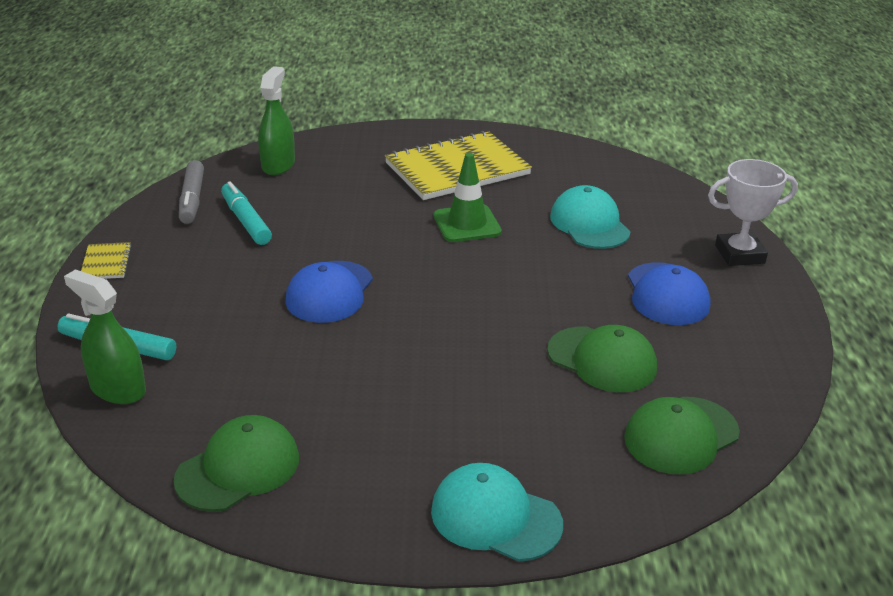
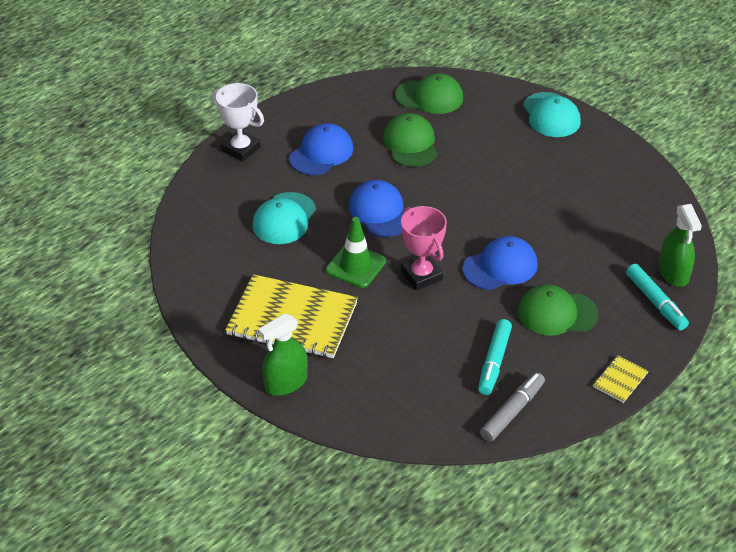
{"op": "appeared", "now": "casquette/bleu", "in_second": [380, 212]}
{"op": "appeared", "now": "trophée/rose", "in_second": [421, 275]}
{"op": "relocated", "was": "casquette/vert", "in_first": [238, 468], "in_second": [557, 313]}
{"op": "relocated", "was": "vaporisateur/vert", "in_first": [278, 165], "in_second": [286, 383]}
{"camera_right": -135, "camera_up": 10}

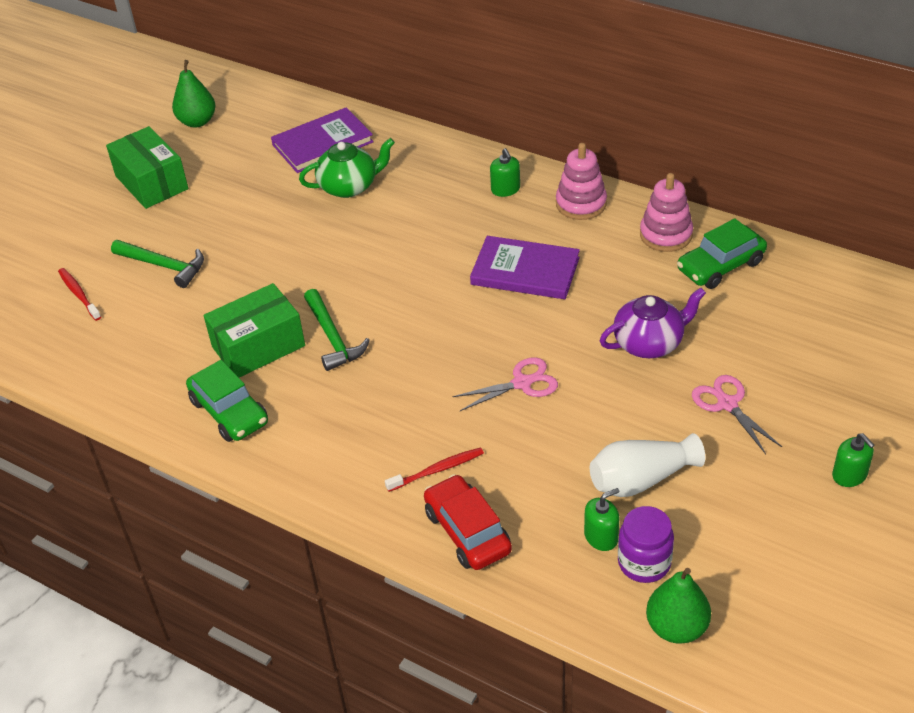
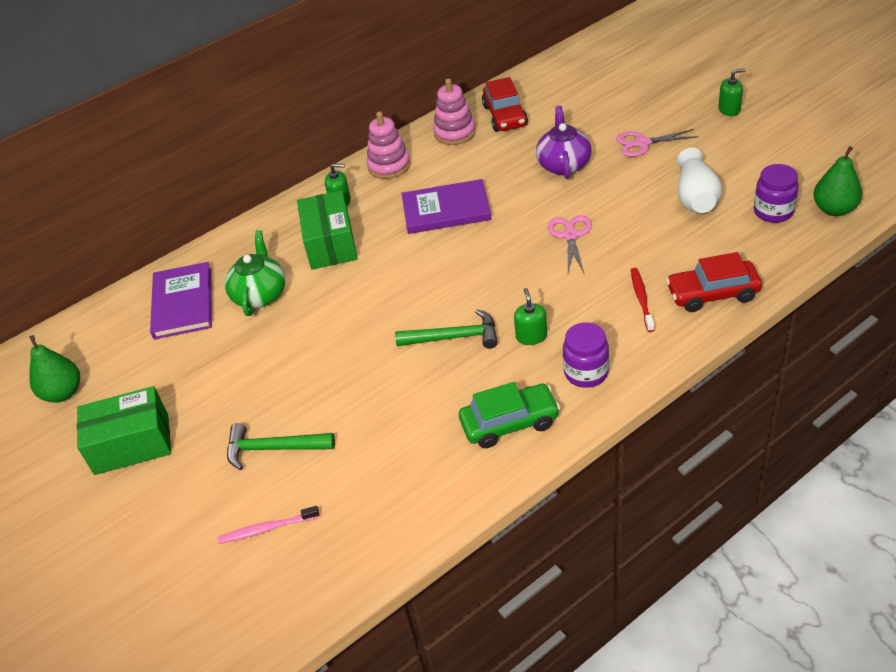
{"op": "appeared", "now": "bocal/violet", "in_second": [586, 373]}
{"op": "relocated", "was": "boîte/vert", "in_first": [258, 346], "in_second": [330, 244]}
{"op": "relocated", "was": "distributeur de savon/vert", "in_first": [601, 537], "in_second": [531, 336]}
{"op": "colour", "was": "brosse à dents/rouge", "now": "brosse à dents/rose", "in_first": [78, 294], "in_second": [266, 529]}
{"op": "colour", "was": "voiture/vert", "now": "voiture/rouge", "in_first": [720, 266], "in_second": [505, 116]}
{"op": "spun", "was": "marteau/vert", "in_first": [164, 266], "in_second": [273, 448], "clockwise": -135}
{"op": "spun", "was": "livre/violet", "in_first": [525, 271], "in_second": [446, 210], "clockwise": 45}
{"camera_right": -65, "camera_up": 0}

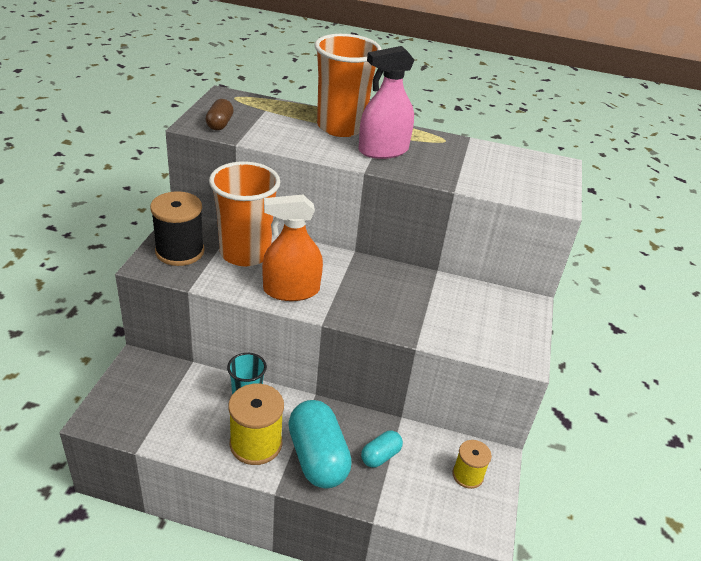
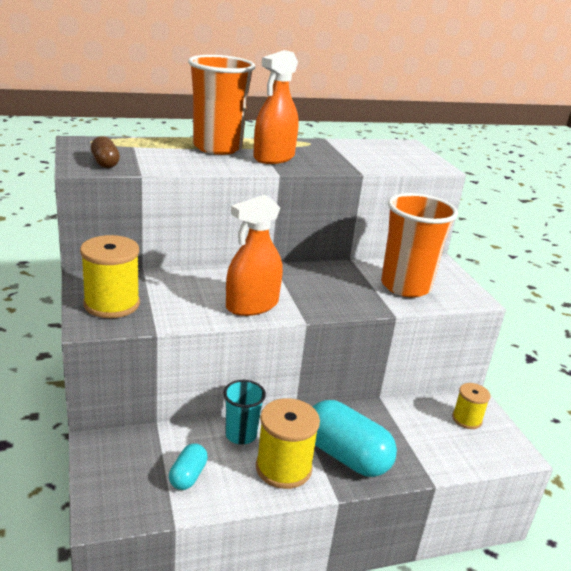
{"op": "relocated", "was": "gobelet/orange", "in_first": [245, 253], "in_second": [405, 286]}
{"op": "relocated", "was": "gélule/turquoise", "in_first": [380, 456], "in_second": [188, 476]}
{"op": "colour", "was": "bobine/noir", "now": "bobine/jaune", "in_first": [180, 251], "in_second": [111, 304]}
{"op": "colour", "was": "vaporisateur/rose", "now": "vaporisateur/orange", "in_first": [383, 150], "in_second": [274, 157]}
{"camera_right": -30, "camera_up": -10}

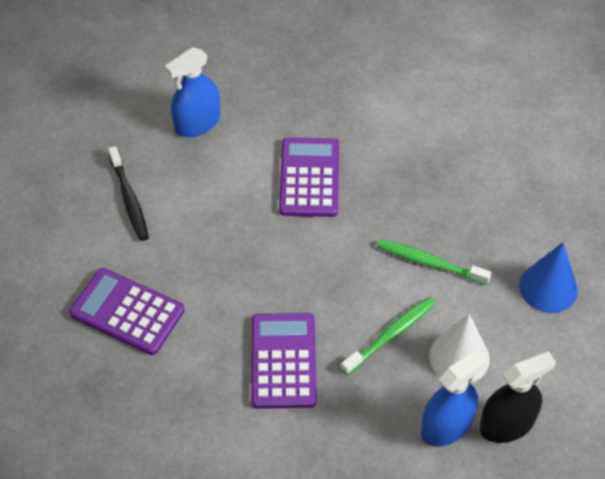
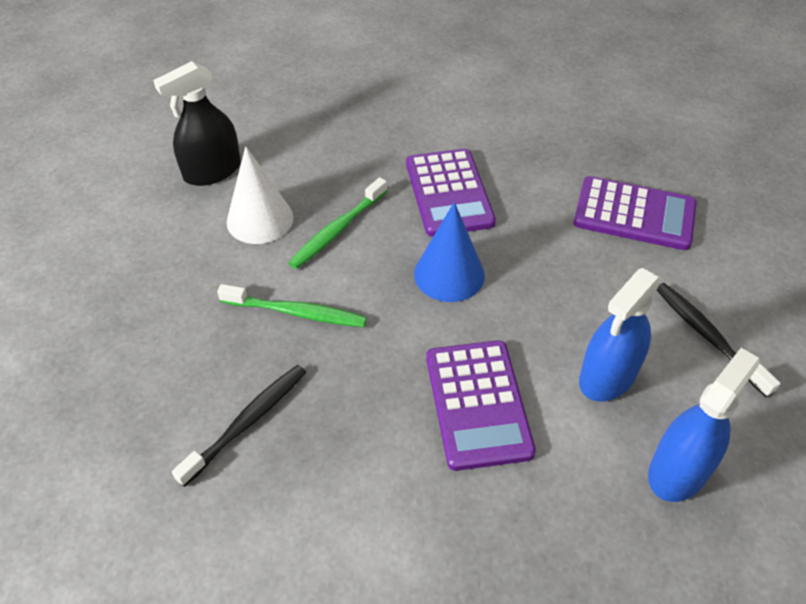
{"op": "appeared", "now": "brosse à dents/noir", "in_second": [247, 422]}
{"op": "relocated", "was": "vaporisateur/bleu", "in_first": [446, 425], "in_second": [607, 376]}
{"op": "relocated", "was": "cône/bleu", "in_first": [548, 288], "in_second": [449, 274]}
{"camera_right": 170, "camera_up": -5}

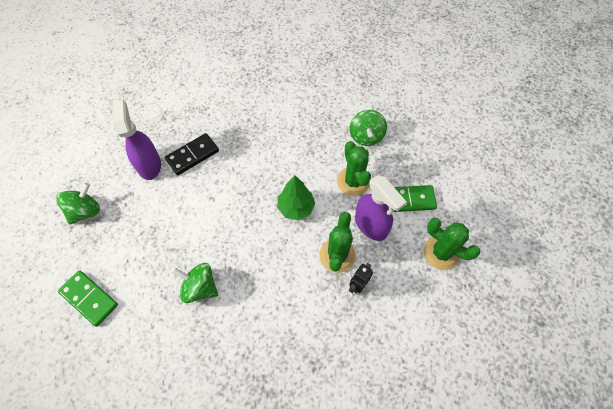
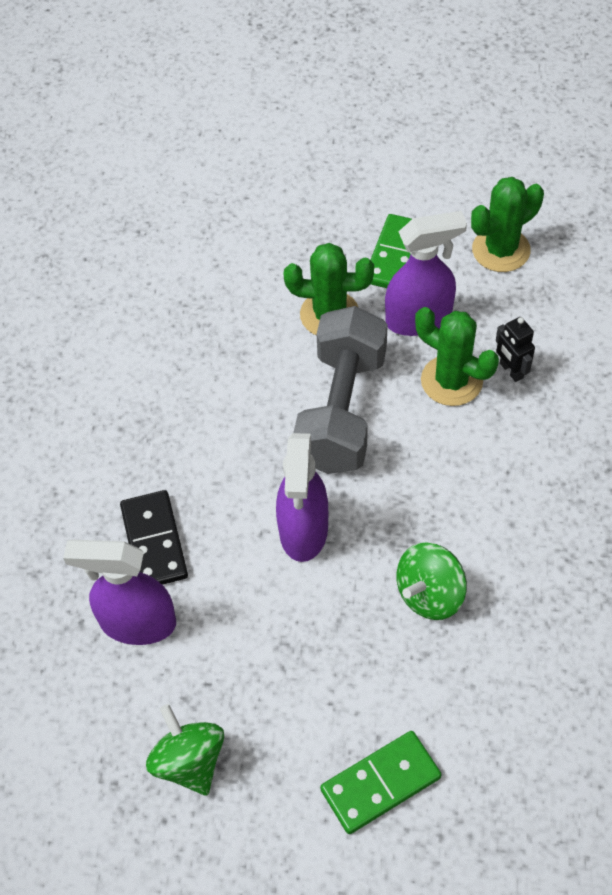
{"op": "missing", "was": "toupie/vert", "in_first": [366, 136]}
{"op": "appeared", "now": "vaporisateur/violet", "in_second": [303, 531]}
{"op": "exchanged", "was": "arbre/vert", "now": "haltère/gris", "in_first": [296, 208], "in_second": [341, 410]}
{"camera_right": -65, "camera_up": -5}

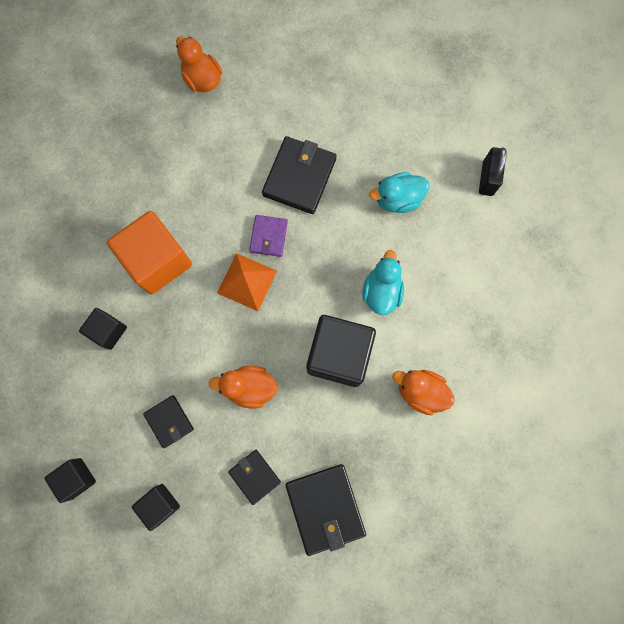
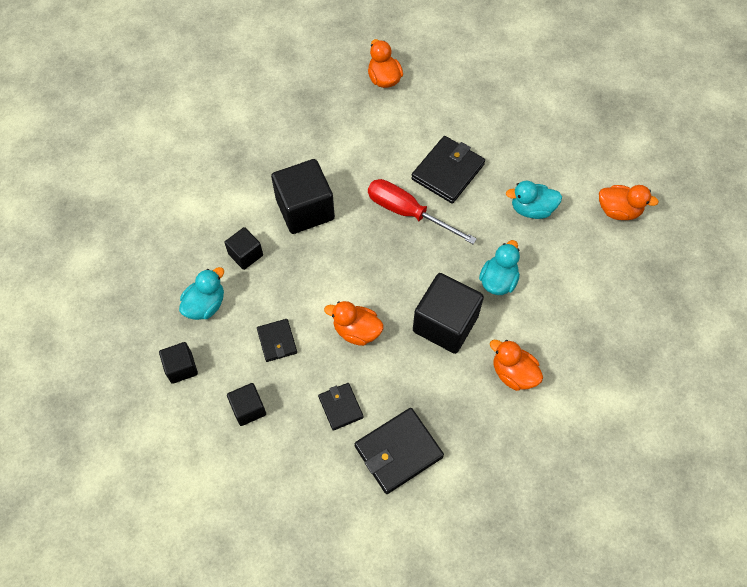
{"op": "missing", "was": "pyramide/orange", "in_first": [247, 282]}
{"op": "appeared", "now": "canard/turquoise", "in_second": [205, 305]}
{"op": "exchanged", "was": "portefeuille/violet", "now": "tournevis/rouge", "in_first": [268, 236], "in_second": [407, 212]}
{"op": "exchanged", "was": "cadenas/noir", "now": "canard/orange", "in_first": [487, 178], "in_second": [618, 211]}
{"op": "colour", "was": "cube/orange", "now": "cube/noir", "in_first": [158, 261], "in_second": [305, 209]}
{"op": "spun", "was": "portefeuille/noir", "in_first": [325, 508], "in_second": [398, 451], "clockwise": 60}
{"camera_right": 15, "camera_up": -15}

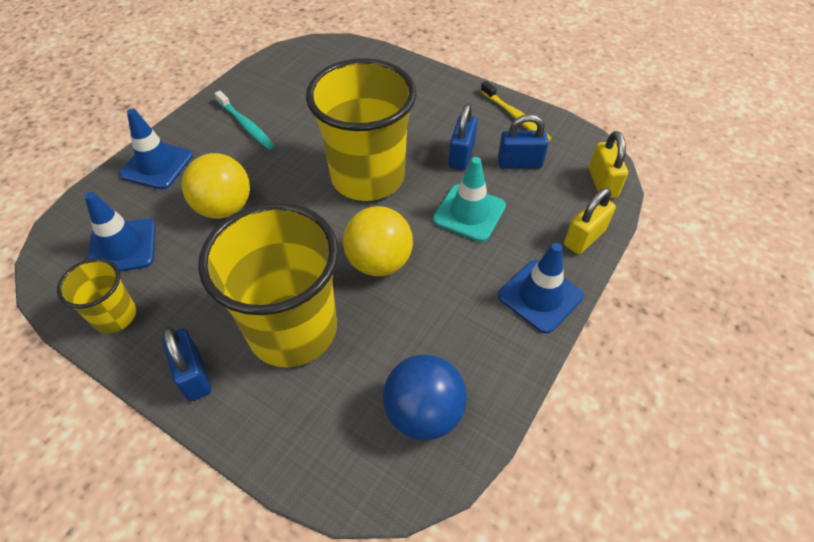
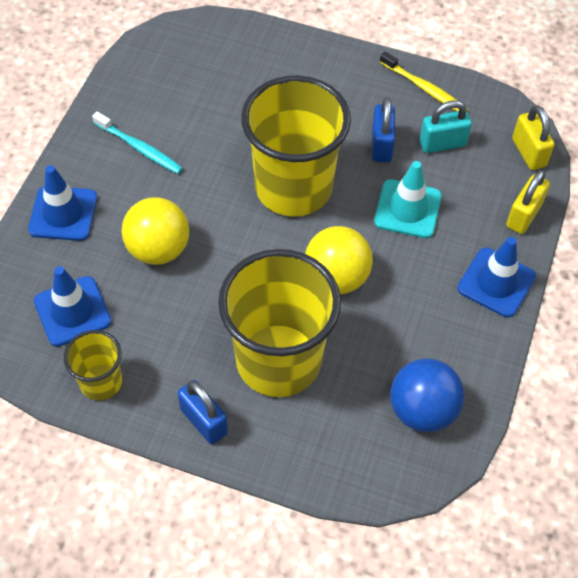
{"op": "colour", "was": "cadenas/bleu", "now": "cadenas/turquoise", "in_first": [519, 163], "in_second": [442, 143]}
{"camera_right": -15, "camera_up": 5}

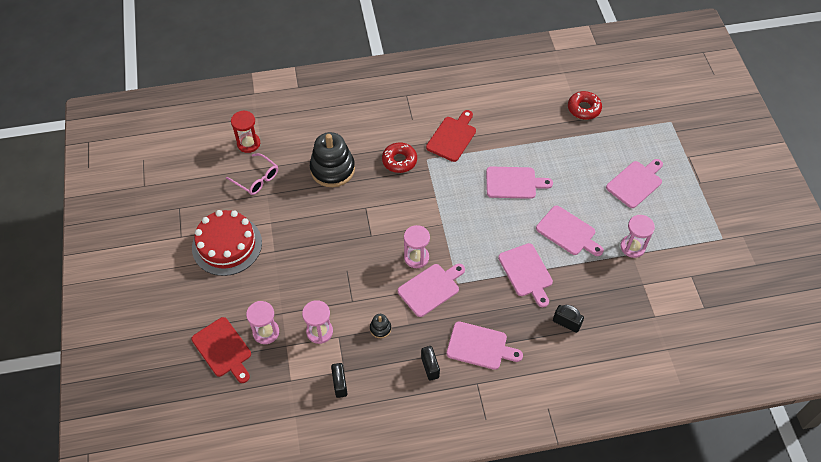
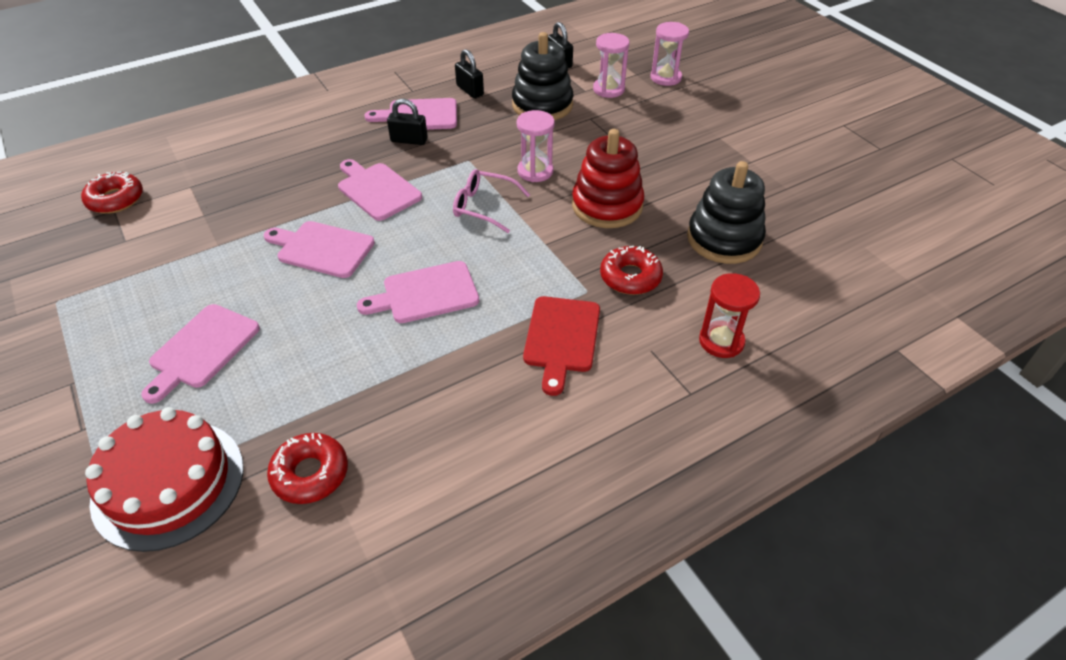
{"op": "missing", "was": "planche à découper/rouge", "in_first": [223, 349]}
{"op": "missing", "was": "planche à découper/rose", "in_first": [430, 288]}
{"op": "missing", "was": "sablier/rose", "in_first": [632, 247]}
{"op": "appeared", "now": "beignet/rouge", "in_second": [115, 199]}
{"op": "appeared", "now": "jouet à empiler/rouge", "in_second": [607, 206]}
{"op": "relocated", "was": "gâteau/rouge", "in_first": [227, 245], "in_second": [168, 483]}
{"op": "relocated", "was": "lunettes/rose", "in_first": [256, 179], "in_second": [483, 206]}
{"op": "relocated", "was": "sablier/rouge", "in_first": [248, 143], "in_second": [721, 341]}
{"op": "relocated", "was": "cadenas/noir", "in_first": [566, 323], "in_second": [409, 140]}
{"op": "size", "was": "jouet à empiler/noir", "in_first": [380, 328], "in_second": [542, 105], "ratio": 2.32}
{"camera_right": 160, "camera_up": -10}

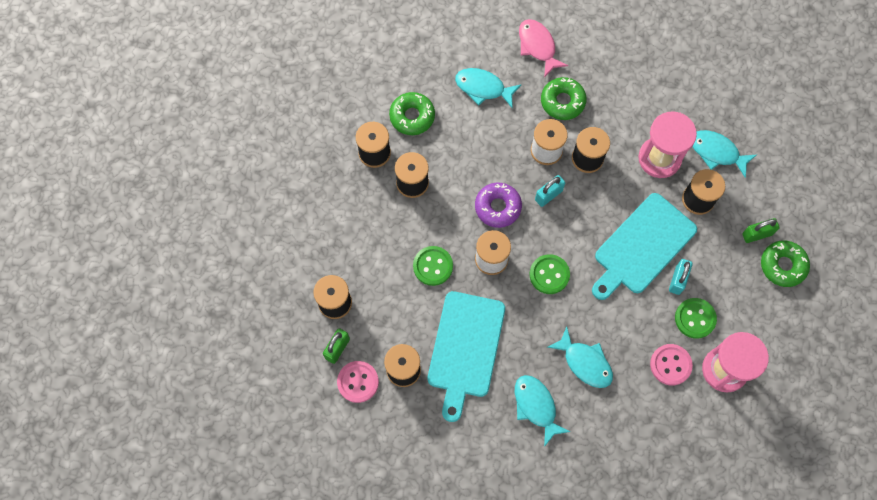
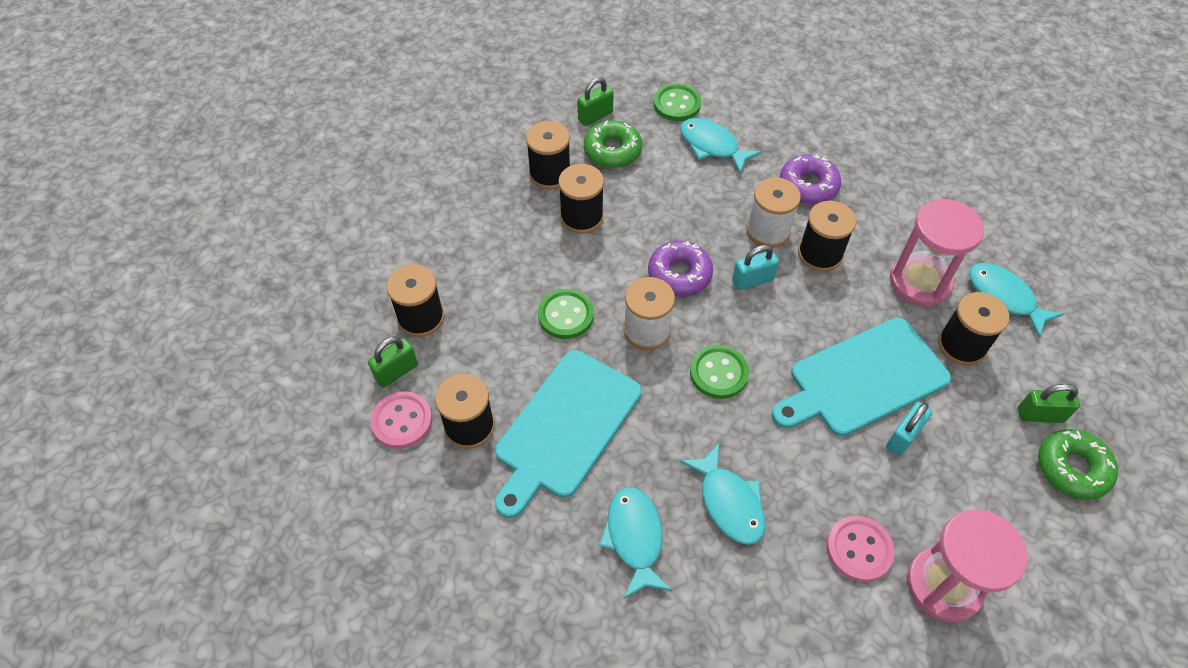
{"op": "missing", "was": "poisson/rose", "in_first": [538, 46]}
{"op": "appeared", "now": "cadenas/vert", "in_second": [595, 116]}
{"op": "relocated", "was": "bouton/vert", "in_first": [695, 318], "in_second": [677, 104]}
{"op": "colour", "was": "beignet/vert", "now": "beignet/violet", "in_first": [562, 101], "in_second": [808, 186]}
{"camera_right": 20, "camera_up": -15}

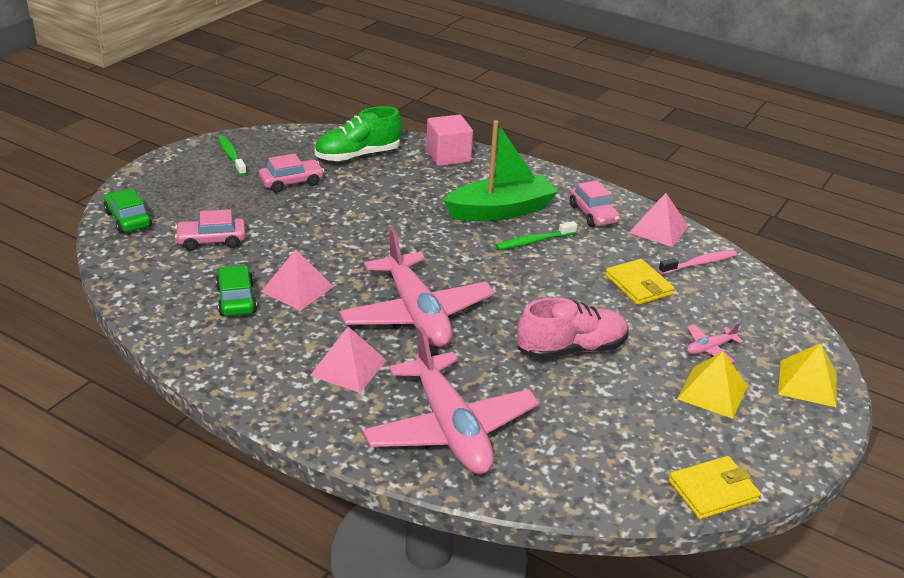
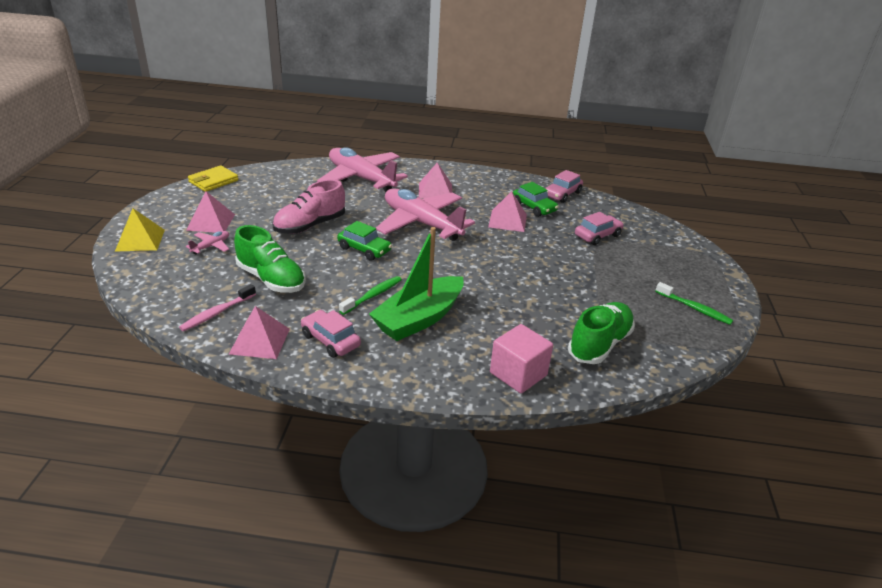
{"op": "relocated", "was": "voiture/vert", "in_first": [128, 219], "in_second": [364, 249]}
{"op": "relocated", "was": "voiture/rose", "in_first": [291, 182], "in_second": [562, 194]}
{"op": "exchanged", "was": "portefeuille/jaune", "now": "chaussure/vert", "in_first": [638, 285], "in_second": [271, 279]}
{"op": "colour", "was": "pyramide/jaune", "now": "pyramide/rose", "in_first": [712, 392], "in_second": [211, 222]}
{"camera_right": 155, "camera_up": 0}

